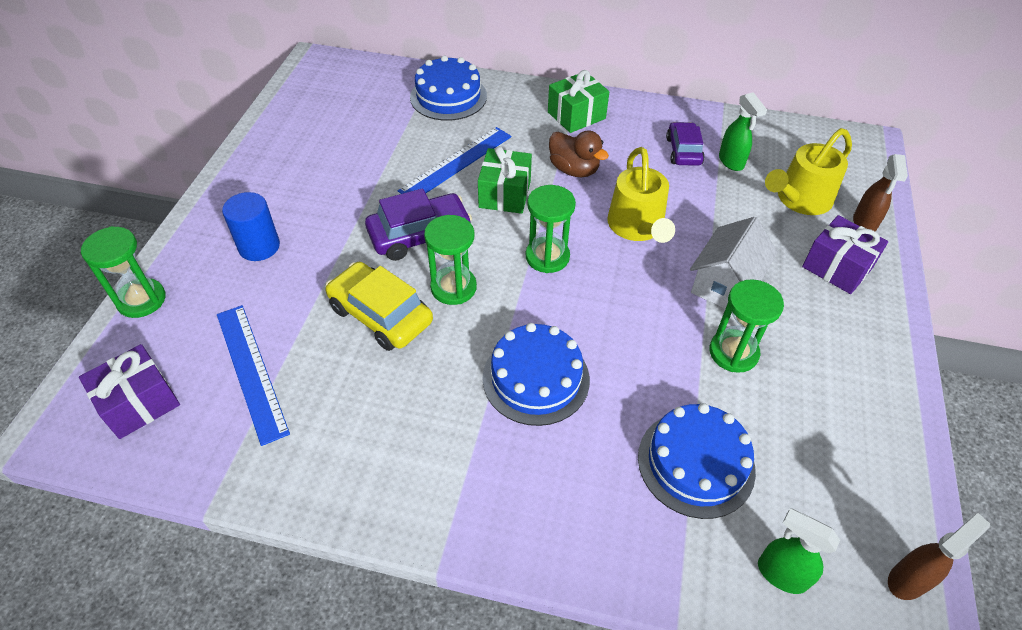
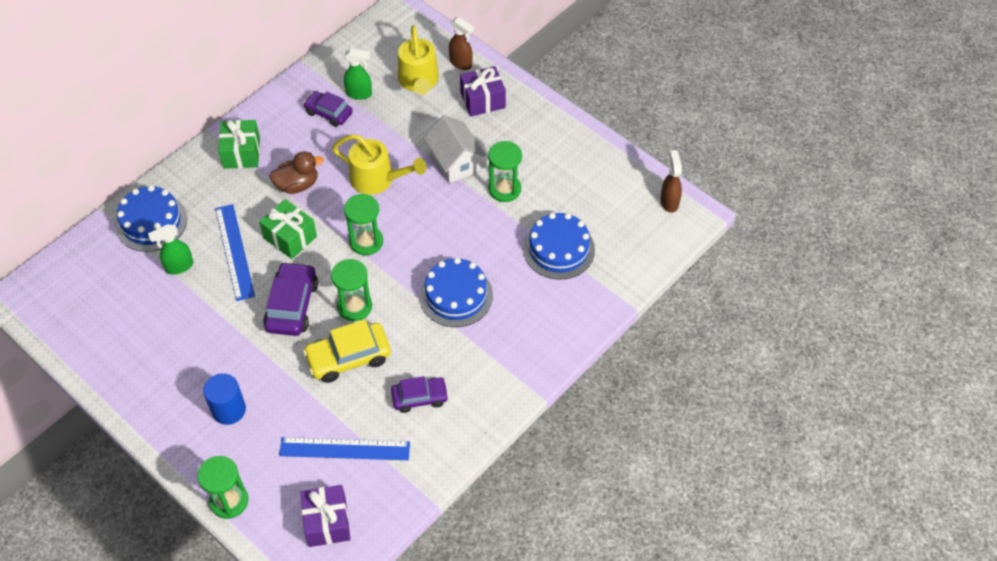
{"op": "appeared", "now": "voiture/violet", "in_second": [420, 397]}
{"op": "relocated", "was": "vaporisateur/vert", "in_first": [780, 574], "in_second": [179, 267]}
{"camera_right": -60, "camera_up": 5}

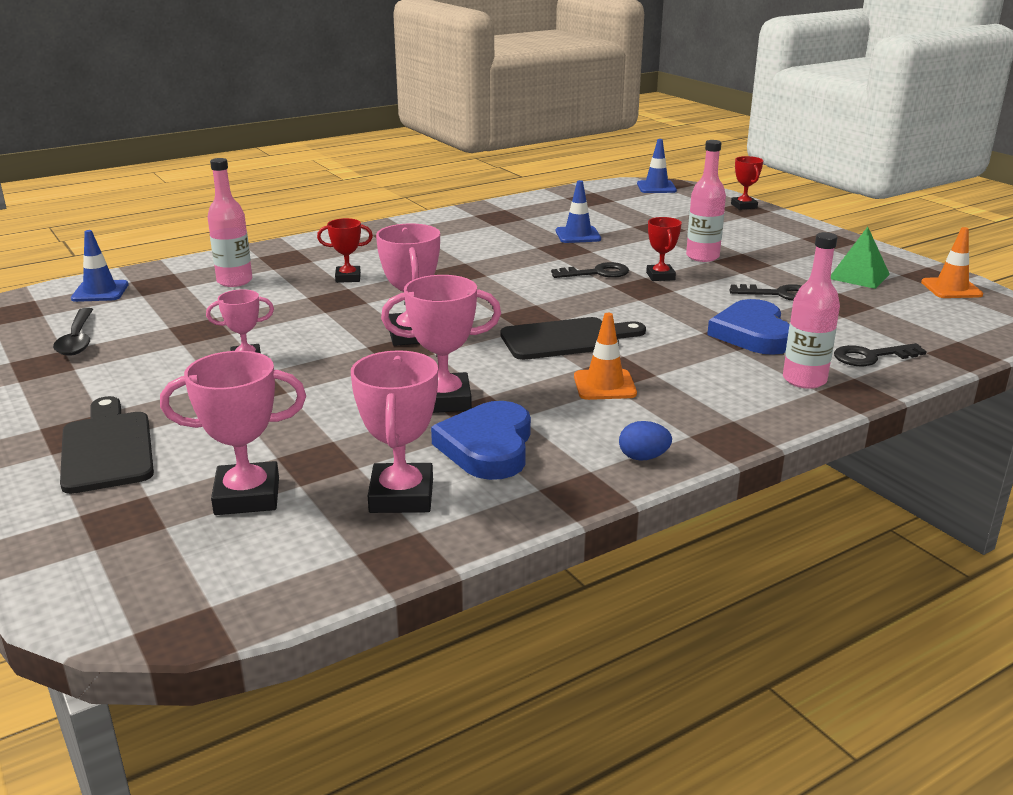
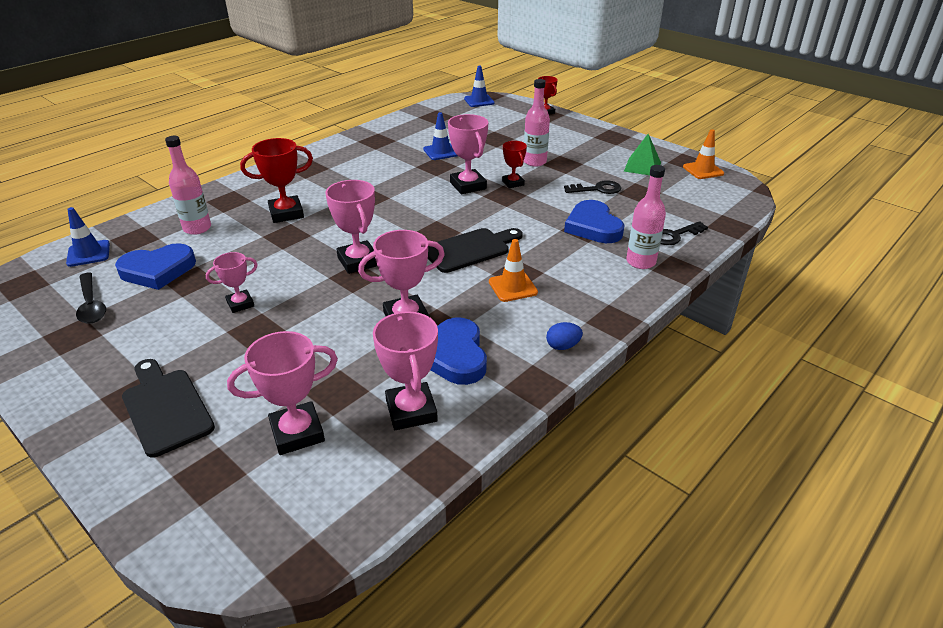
{"op": "appeared", "now": "cœur/bleu", "in_second": [158, 270]}
{"op": "exchanged", "was": "clé/noir", "now": "trophée/rose", "in_first": [597, 273], "in_second": [468, 186]}
{"op": "size", "was": "trophée/rouge", "in_first": [348, 278], "in_second": [286, 213], "ratio": 1.64}
{"camera_right": -15, "camera_up": 10}

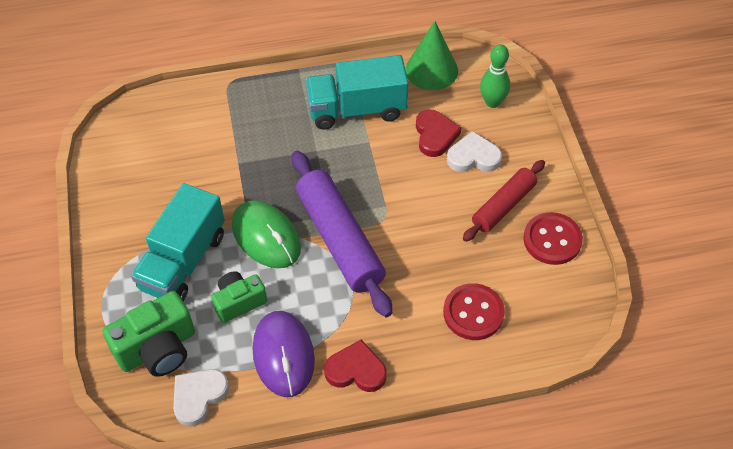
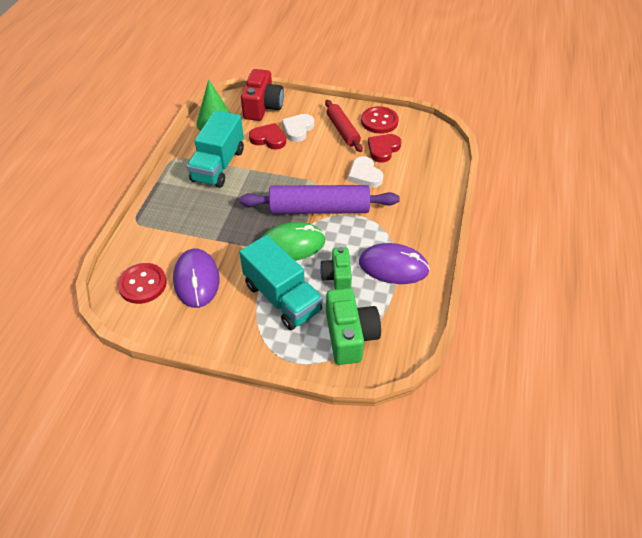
{"op": "appeared", "now": "souris/violet", "in_second": [196, 280]}
{"op": "relocated", "was": "cœur/blanc", "in_first": [198, 397], "in_second": [365, 175]}
{"op": "relocated", "was": "cœur/rouge", "in_first": [356, 370], "in_second": [383, 149]}
{"op": "relocated", "was": "bouton/rouge", "in_first": [473, 313], "in_second": [142, 284]}
{"op": "exchanged", "was": "quille/vert", "now": "appareil photo/rouge", "in_first": [492, 102], "in_second": [263, 107]}
{"camera_right": -65, "camera_up": -5}

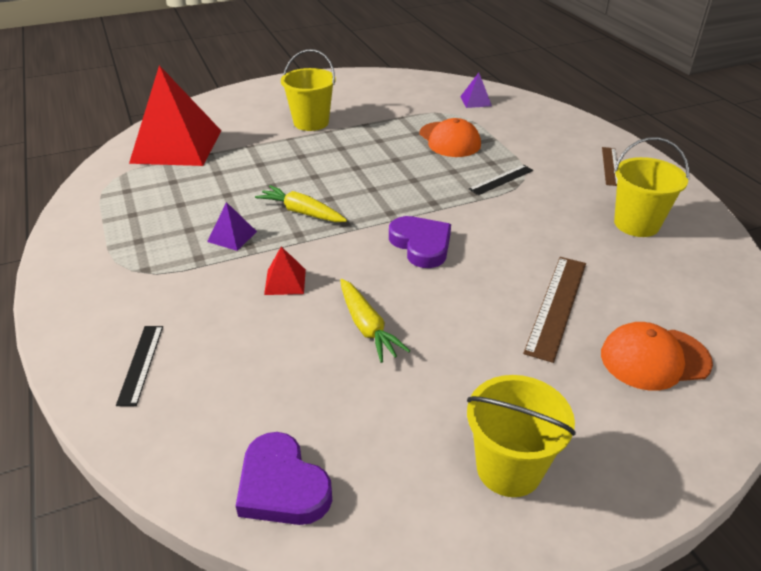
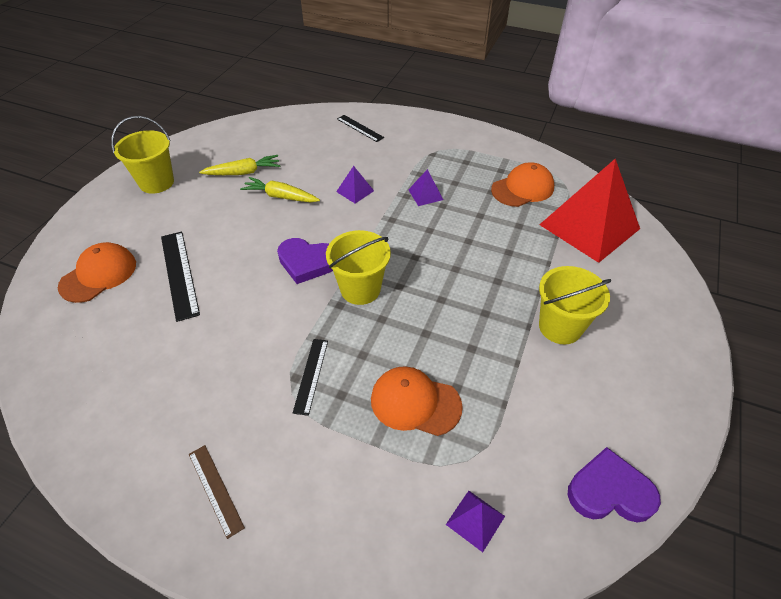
{"op": "appeared", "now": "casquette/orange", "in_second": [522, 188]}
{"op": "relocated", "was": "cœur/violet", "in_first": [282, 486], "in_second": [609, 491]}
{"op": "relocated", "was": "carotte/jaune", "in_first": [302, 212], "in_second": [243, 172]}
{"op": "relocated", "was": "seau/jaune", "in_first": [636, 224], "in_second": [360, 289]}
{"op": "colour", "was": "pyramide/rouge", "now": "pyramide/violet", "in_first": [285, 281], "in_second": [355, 191]}
{"op": "colour", "was": "règle/marron", "now": "règle/noir", "in_first": [557, 306], "in_second": [179, 274]}
{"camera_right": 135, "camera_up": 10}

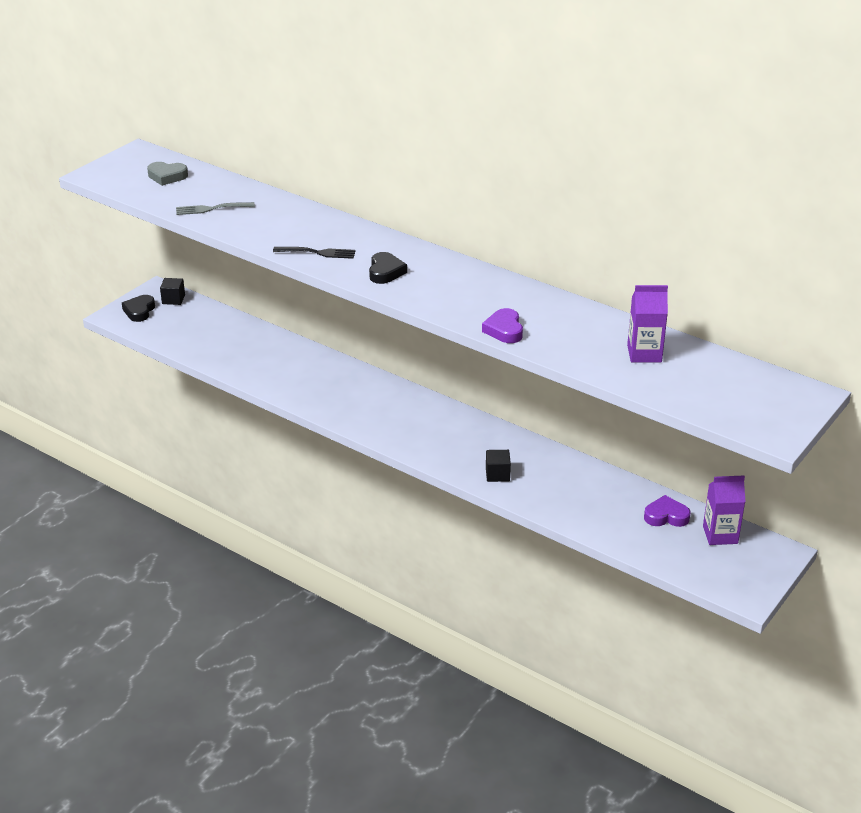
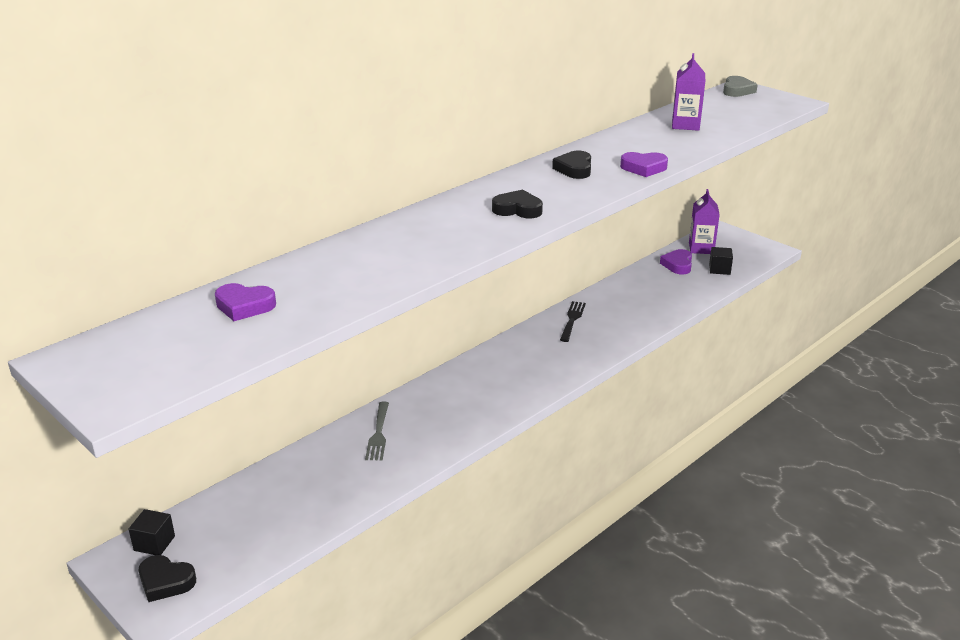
{"op": "appeared", "now": "cœur/violet", "in_second": [244, 306]}
{"op": "appeared", "now": "cœur/noir", "in_second": [574, 169]}
{"op": "relocated", "was": "cœur/gris", "in_first": [167, 176], "in_second": [737, 90]}
{"op": "relocated", "was": "fourchette/gris", "in_first": [211, 209], "in_second": [378, 434]}
{"op": "relocated", "was": "fourchette/noir", "in_first": [318, 253], "in_second": [572, 320]}
{"op": "relocated", "was": "cube/noir", "in_first": [497, 474], "in_second": [719, 269]}
{"camera_right": -80, "camera_up": -5}

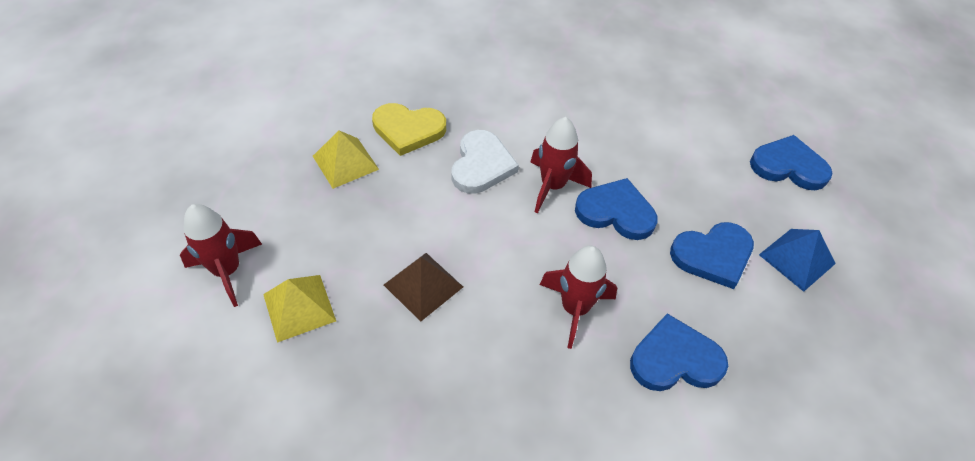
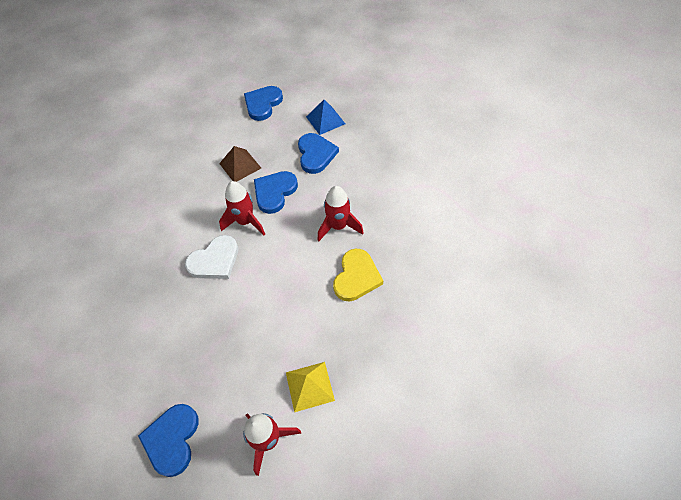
{"op": "missing", "was": "pyramide/jaune", "in_first": [345, 162]}
{"op": "relocated", "was": "cœur/jaune", "in_first": [408, 130], "in_second": [356, 277]}
{"op": "relocated", "was": "pyramide/marron", "in_first": [423, 285], "in_second": [240, 165]}
{"op": "relocated", "was": "cœur/bleu", "in_first": [675, 359], "in_second": [172, 439]}
{"op": "spun", "was": "cœur/blanc", "in_first": [481, 165], "in_second": [215, 260], "clockwise": 120}
{"camera_right": -75, "camera_up": 5}

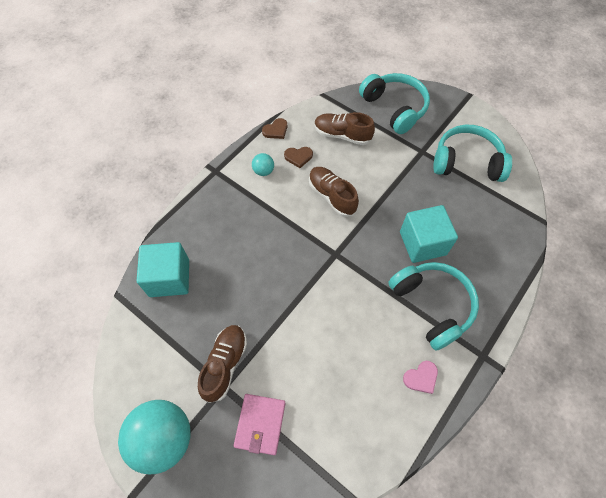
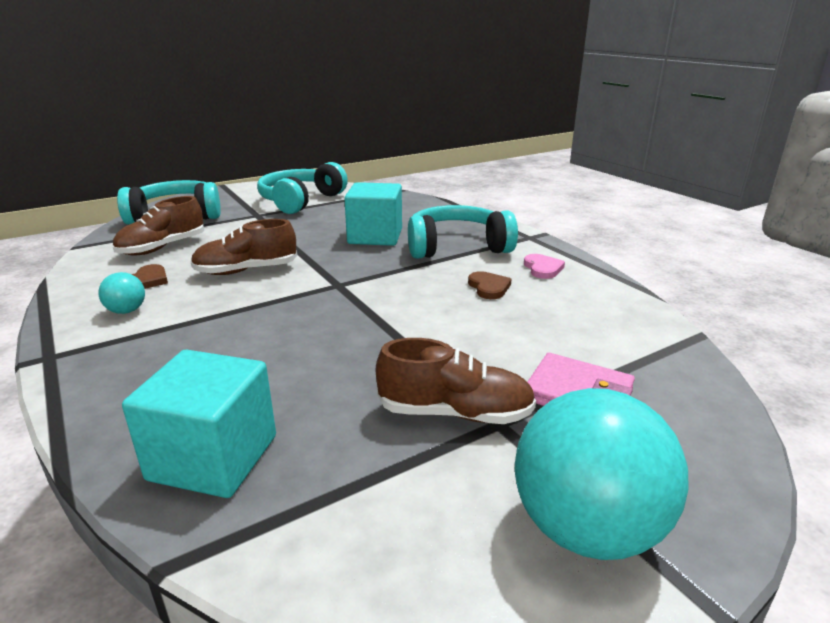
{"op": "relocated", "was": "cœur/marron", "in_first": [276, 130], "in_second": [489, 287]}
{"op": "spun", "was": "chaussure/marron", "in_first": [225, 364], "in_second": [455, 413], "clockwise": 150}
{"camera_right": -70, "camera_up": -35}

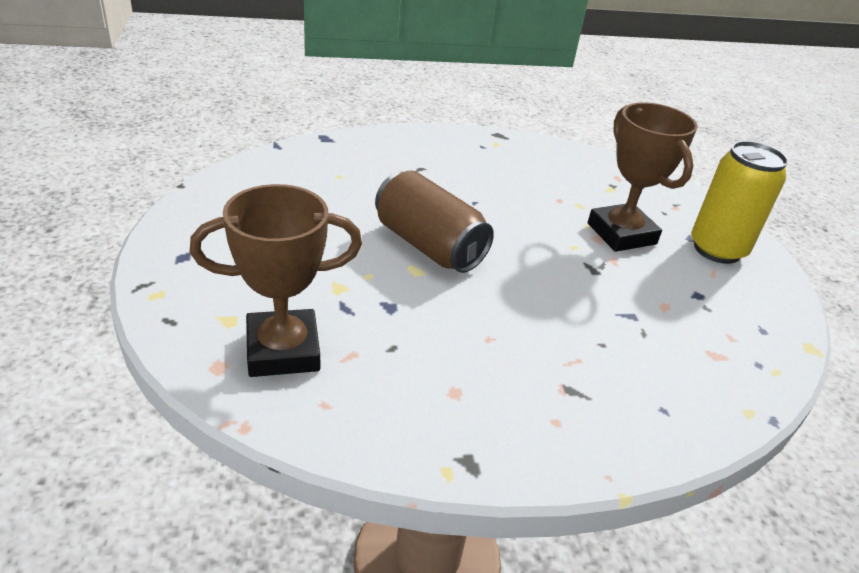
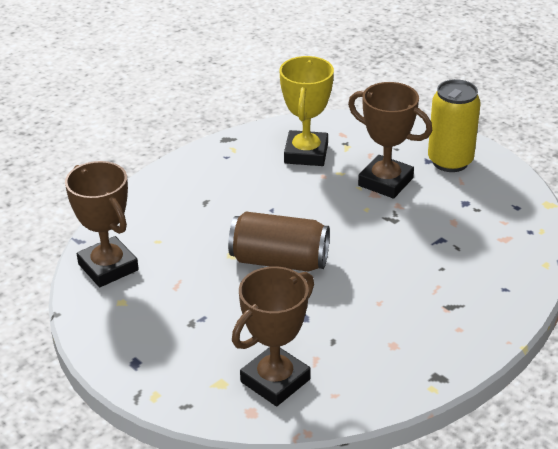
{"op": "appeared", "now": "trophée/marron", "in_second": [108, 267]}
{"op": "appeared", "now": "trophée/jaune", "in_second": [306, 153]}
{"camera_right": -30, "camera_up": 0}

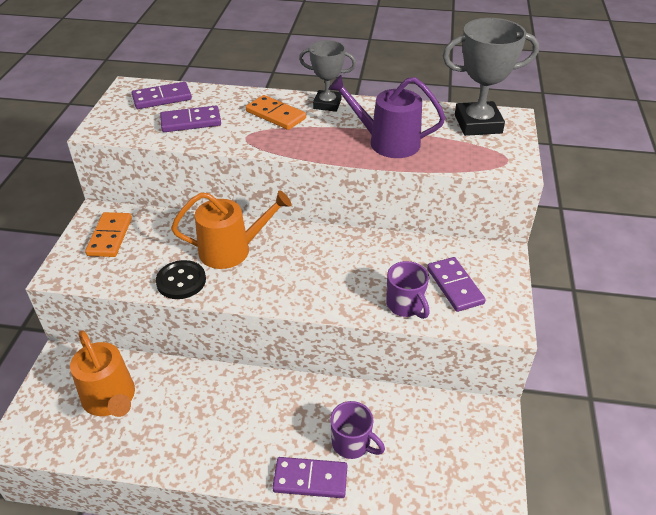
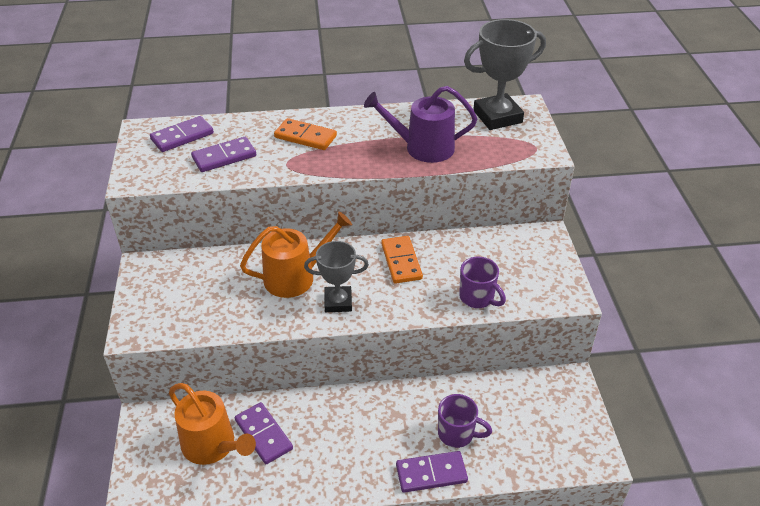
{"op": "missing", "was": "bouton/noir", "in_first": [181, 281]}
{"op": "relocated", "was": "domino/orange", "in_first": [110, 237], "in_second": [401, 261]}
{"op": "relocated", "was": "trophée/gris", "in_first": [327, 104], "in_second": [338, 302]}
{"op": "relocated", "was": "domino/violet", "in_first": [454, 286], "in_second": [263, 435]}
{"camera_right": -15, "camera_up": 0}

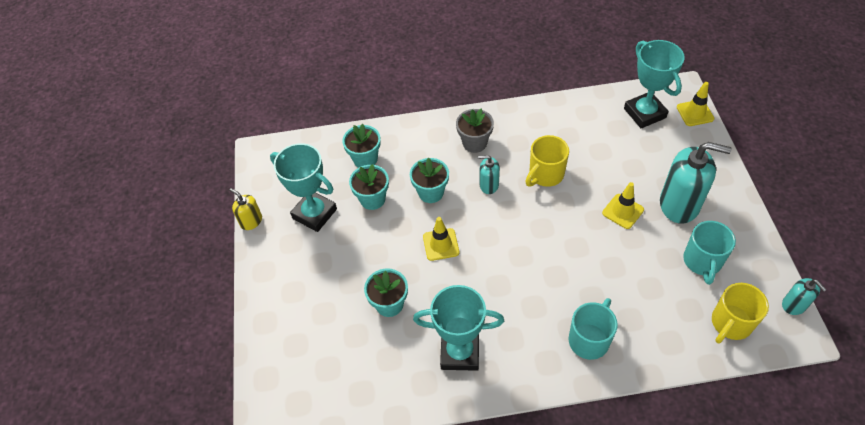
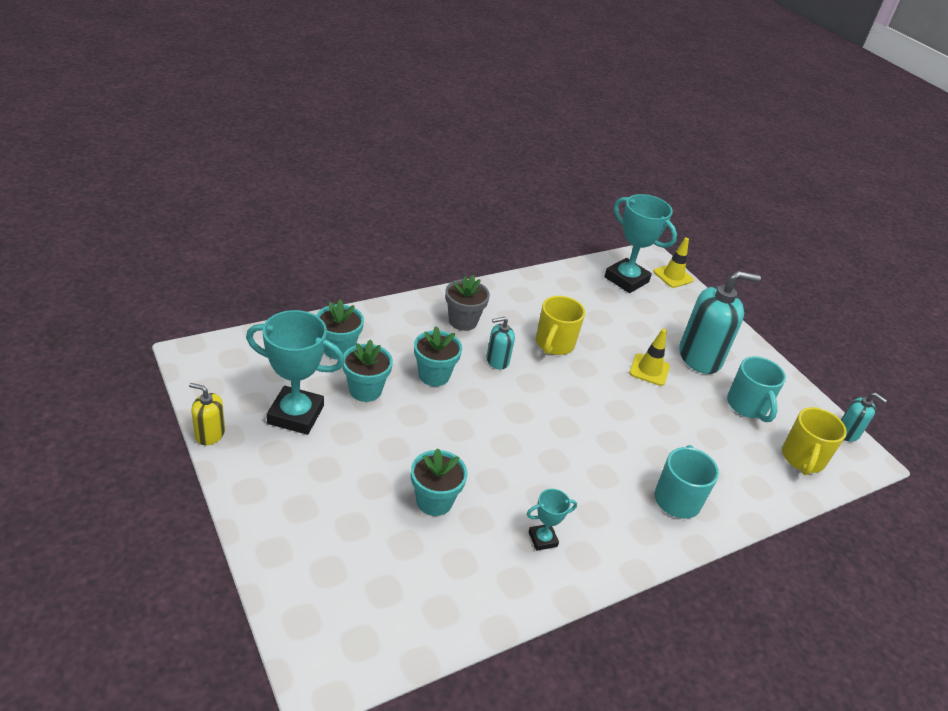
{"op": "missing", "was": "cône de chantier/jaune", "in_first": [441, 244]}
{"op": "size", "was": "trophée/turquoise", "in_first": [460, 352], "in_second": [542, 539], "ratio": 0.49}
{"camera_right": -30, "camera_up": -15}

